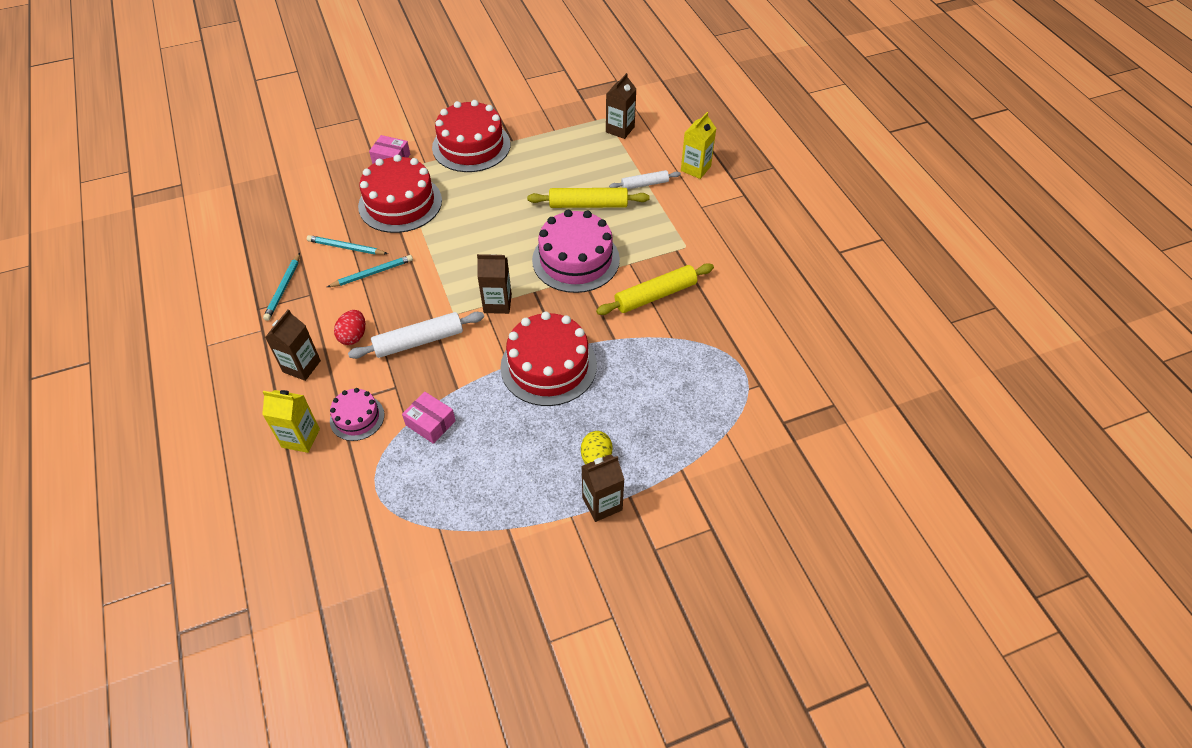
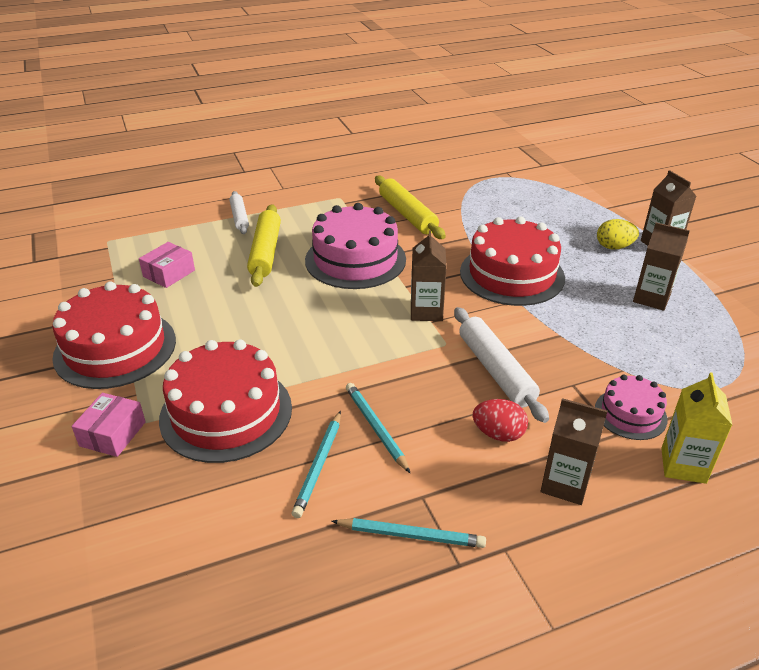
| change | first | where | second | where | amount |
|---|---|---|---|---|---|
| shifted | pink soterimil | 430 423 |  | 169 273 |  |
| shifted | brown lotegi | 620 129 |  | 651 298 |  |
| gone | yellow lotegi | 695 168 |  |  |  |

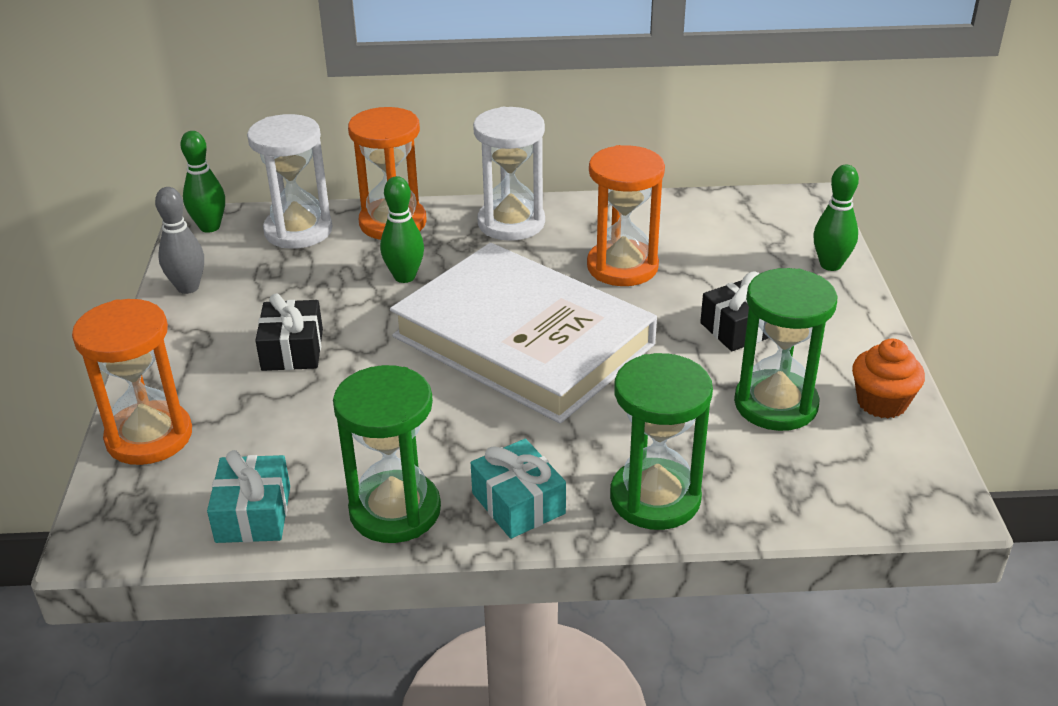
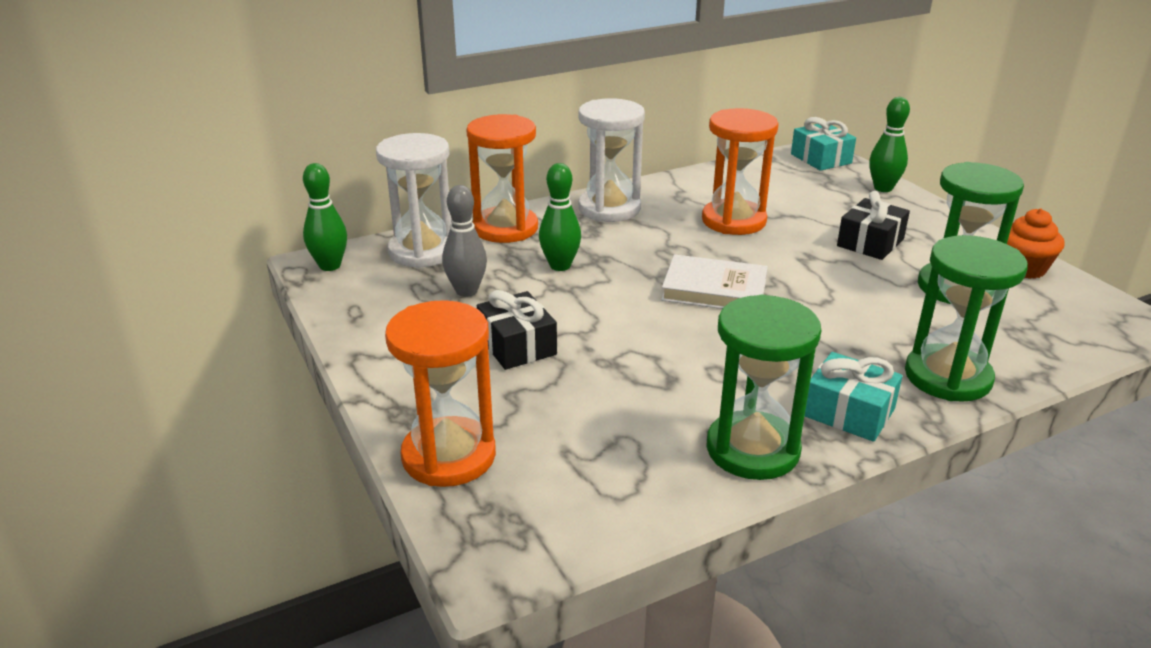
| change | first | where | second | where | amount |
|---|---|---|---|---|---|
| shifted | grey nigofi | 188 287 |  | 466 291 |  |
| shifted | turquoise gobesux | 253 514 |  | 821 159 |  |
| scaled | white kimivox | 523 340 |  | 714 289 | x0.47 |

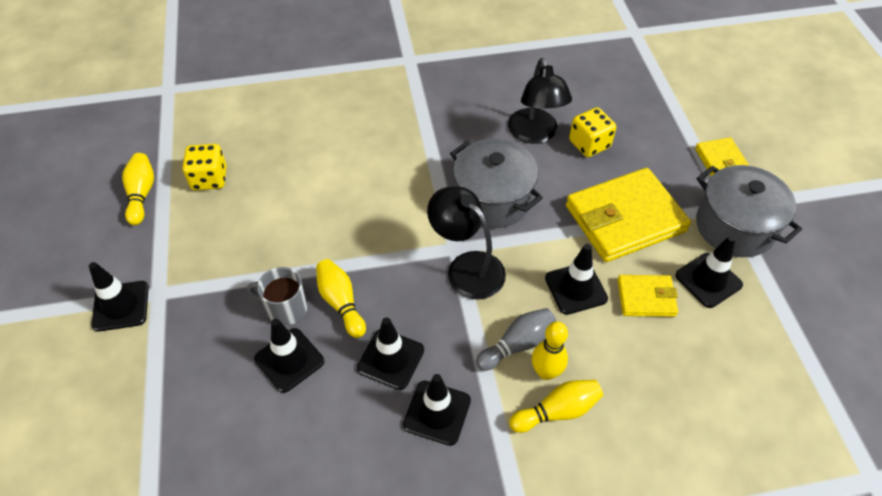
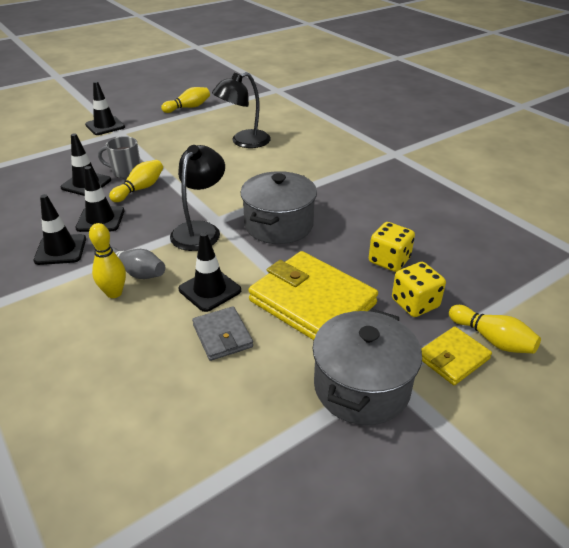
| change | first | where | second | where | amount |
|---|---|---|---|---|---|
| shifted | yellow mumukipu | 209 179 |  | 415 303 |  |
| rotated | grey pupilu | 286 308 |  | 126 172 | 75 degrees counterclockwise |
| shifted | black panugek | 535 134 |  | 243 142 |  |
| shifted | yellow nigofi | 557 411 |  | 492 339 |  |
| repainted | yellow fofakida | 646 298 | grey fofakida | 222 336 |  |
| gone | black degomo | 708 280 |  |  |  |

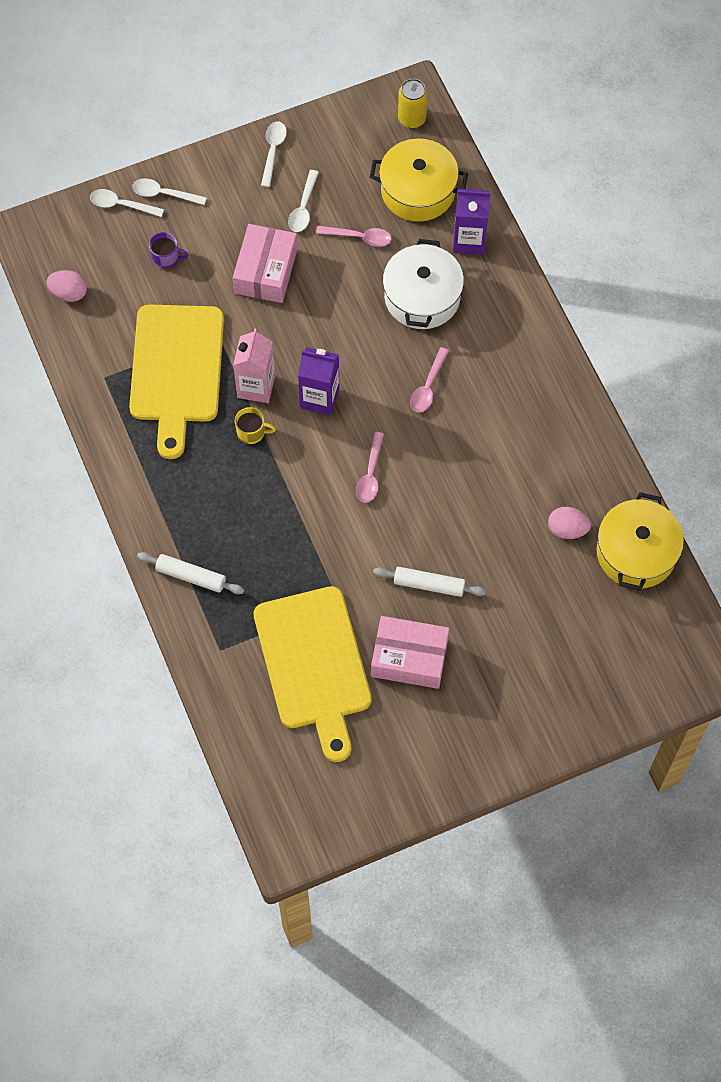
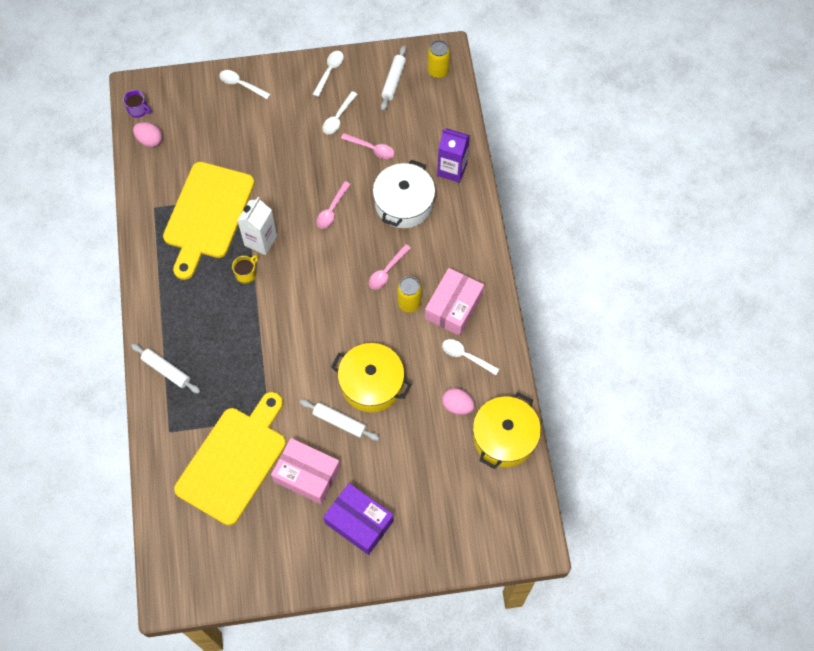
| change | first | where | second | where | amount |
|---|---|---|---|---|---|
| shifted | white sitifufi | 121 205 |  | 466 356 |  |
| shifted | purple pupilu | 166 257 |  | 138 110 |  |
| shifted | pink soterimil | 265 271 |  | 453 306 |  |
| repainted | pink lotegi | 256 386 | white lotegi | 260 240 |  |
| rotated | yellow pupilu | 252 432 |  | 246 273 | 75 degrees counterclockwise |
| rotated | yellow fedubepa | 314 664 |  | 234 461 | 150 degrees counterclockwise |
| gone | purple lotegi | 319 398 |  |  |  |
| shifted | pink sitifufi | 370 474 |  | 332 210 |  |
| shifted | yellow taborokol | 418 191 |  | 371 383 |  |
| new |  |  | purple soterimil | 359 522 |  |
| new |  |  | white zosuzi | 393 81 |  |
| new |  |  | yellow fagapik | 409 303 |  |

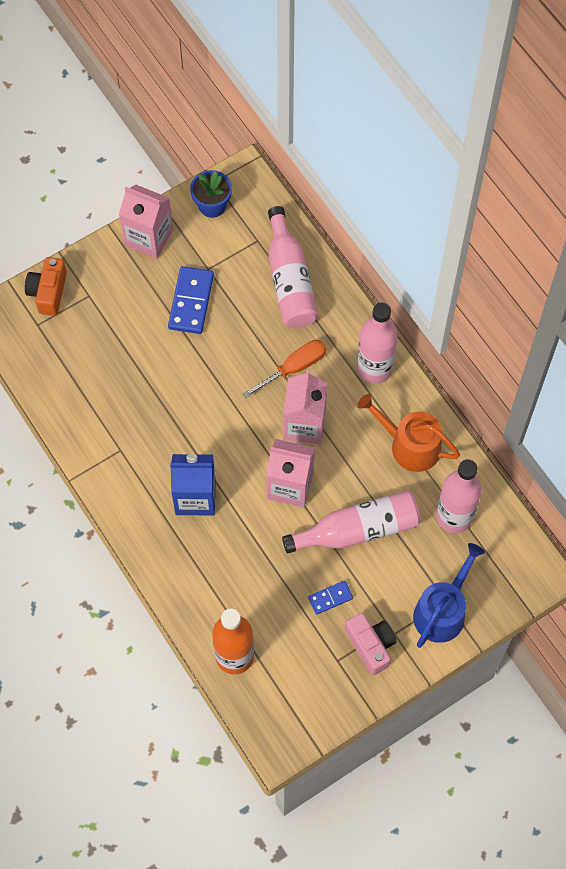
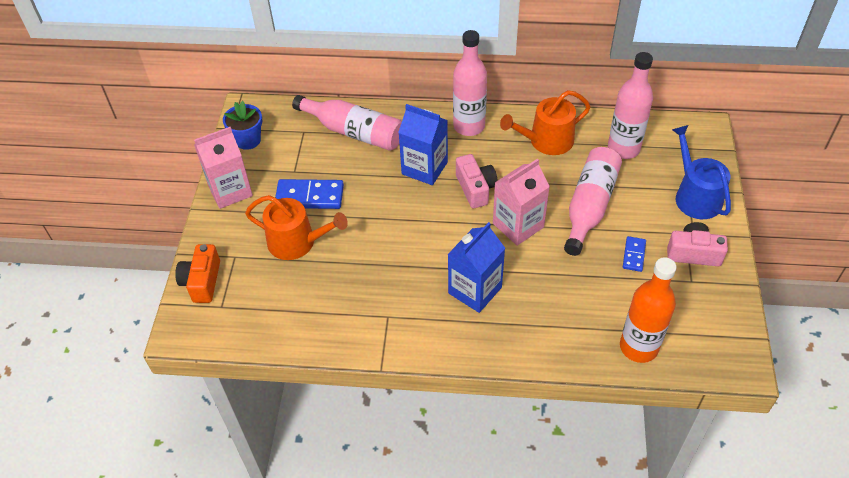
| change | first | where | second | where | amount |
|---|---|---|---|---|---|
| rotated | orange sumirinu | 48 292 |  | 202 281 | 45 degrees clockwise |
| rotated | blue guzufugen | 191 302 |  | 309 196 | 45 degrees counterclockwise |
| swapped | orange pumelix | 294 367 | blue lotegi | 424 168 |  |
| swapped | pink lotegi | 304 424 | pink sumirinu | 475 188 |  |
| new |  |  | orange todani | 297 242 |  |

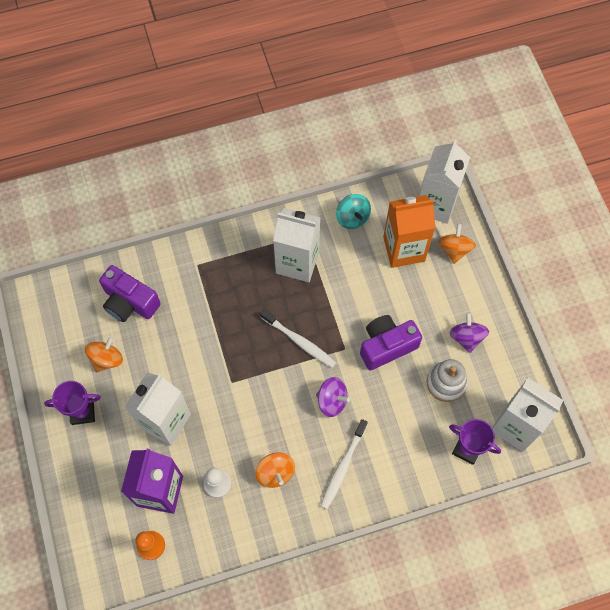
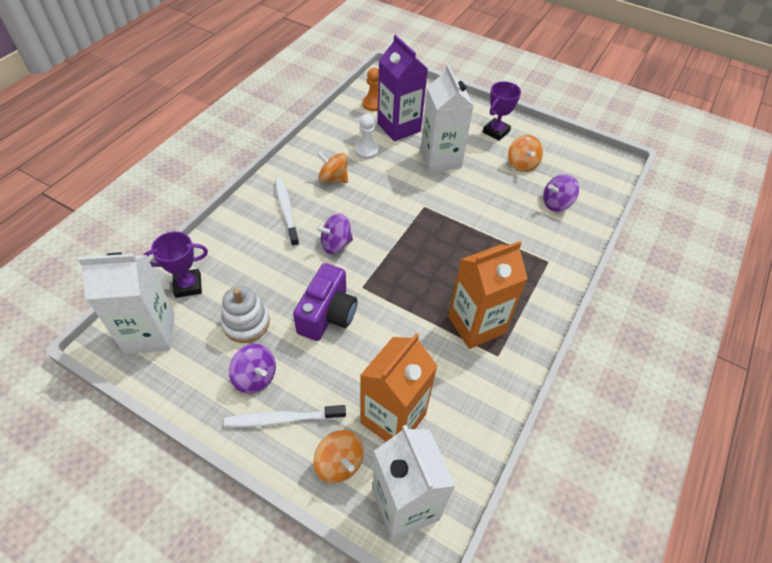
| change | first | where | second | where | amount |
|---|---|---|---|---|---|
| swapped | purple sumirinu | 130 302 | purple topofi | 556 203 |  |
| shifted | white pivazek | 299 341 |  | 283 419 |  |
| repainted | white lotegi | 297 262 | orange lotegi | 476 325 |  |
| gone | turquoise topofi | 352 218 |  |  |  |

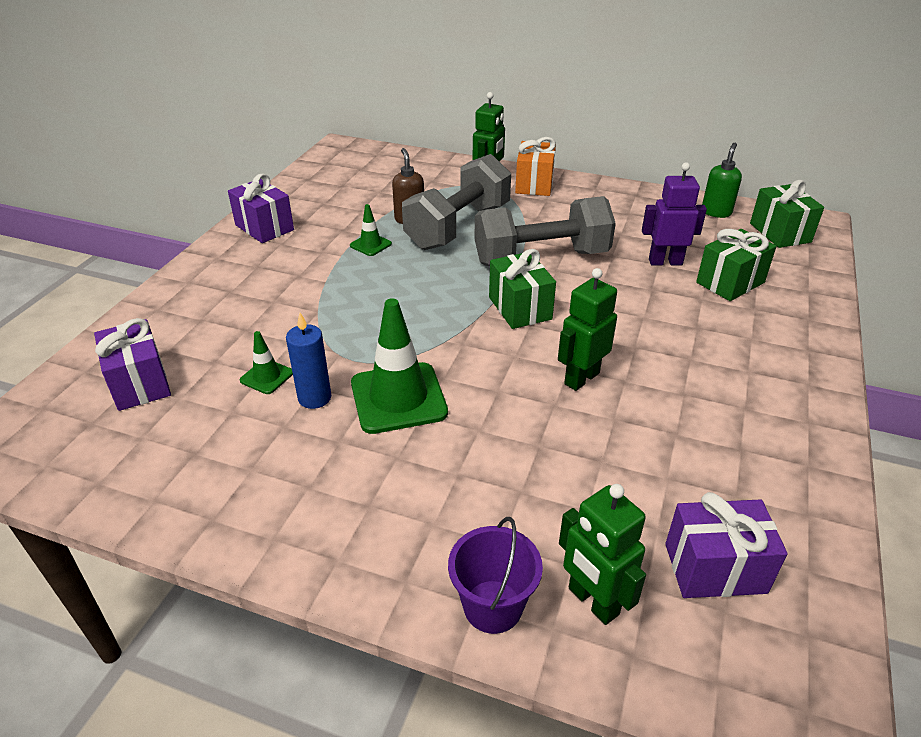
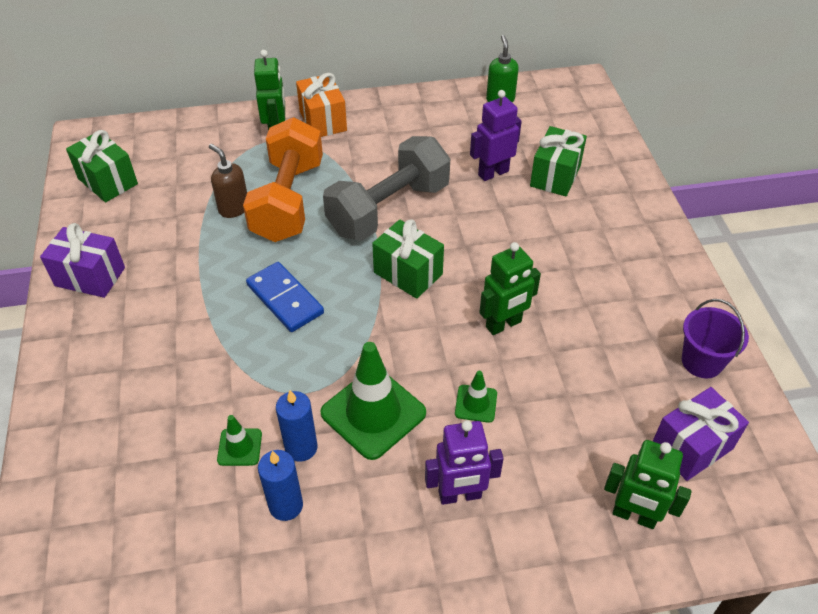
| change | first | where | second | where | amount |
|---|---|---|---|---|---|
| gone | purple gobesux | 140 383 |  |  |  |
| shifted | green degomo | 370 245 |  | 476 403 |  |
| repainted | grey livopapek | 458 227 | orange livopapek | 288 201 |  |
| shifted | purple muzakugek | 493 606 |  | 702 361 |  |
| rotated | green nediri | 581 378 |  | 504 324 | 135 degrees counterclockwise |
| shifted | green gobesux | 780 233 |  | 108 181 |  |
| new |  |  | blue guzufugen | 285 299 |  |
| new |  |  | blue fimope | 286 505 |  |
| new |  |  | purple nediri | 460 495 |  |

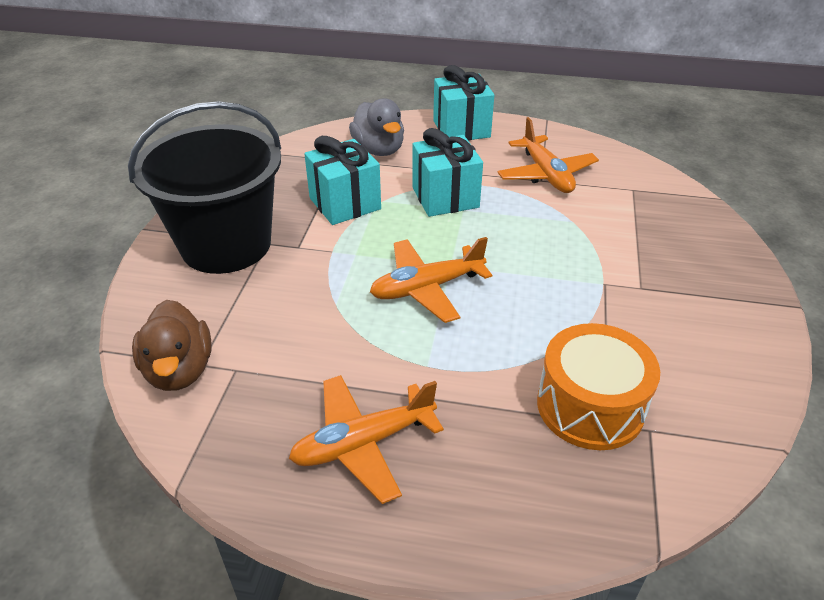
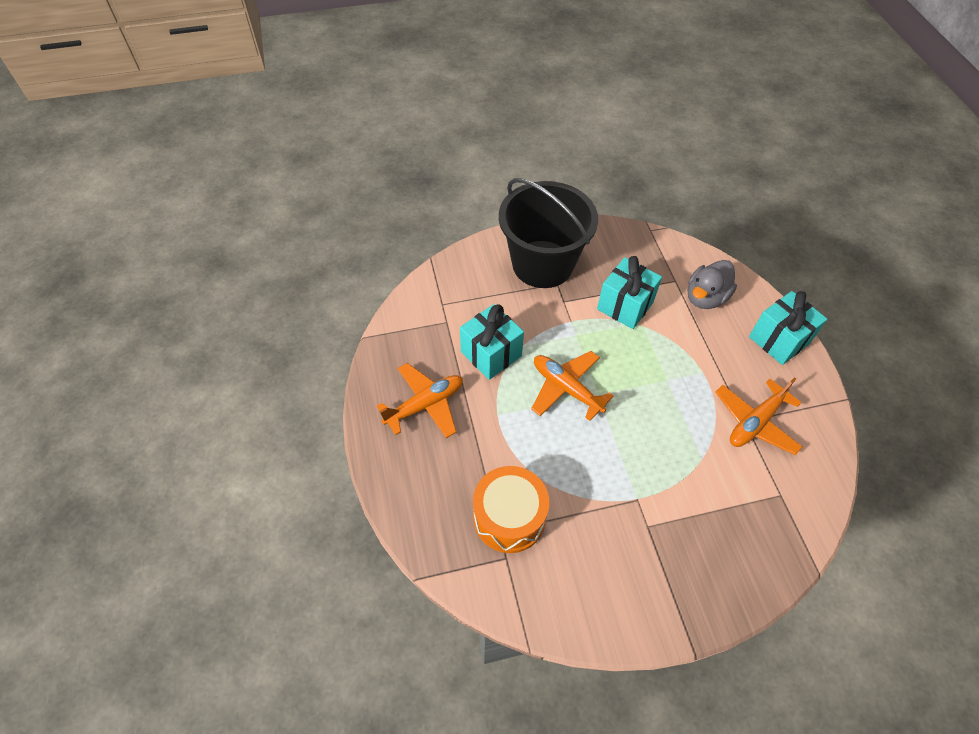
| change | first | where | second | where | amount |
|---|---|---|---|---|---|
| gone | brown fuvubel | 179 370 |  |  |  |
| rotated | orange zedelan | 363 443 |  | 425 405 | 105 degrees clockwise |
| shifted | turquoise gobesux | 445 197 |  | 491 354 |  |

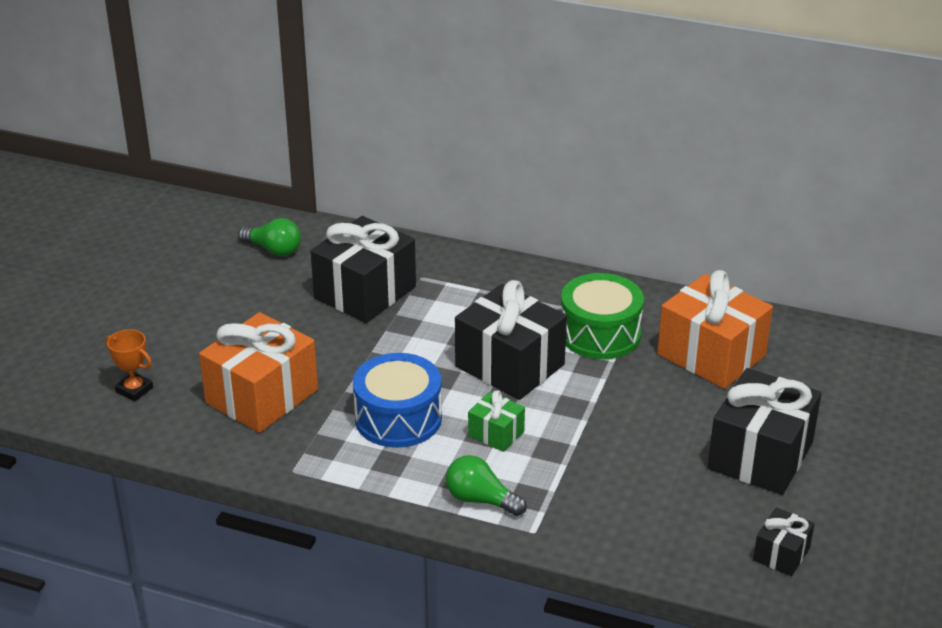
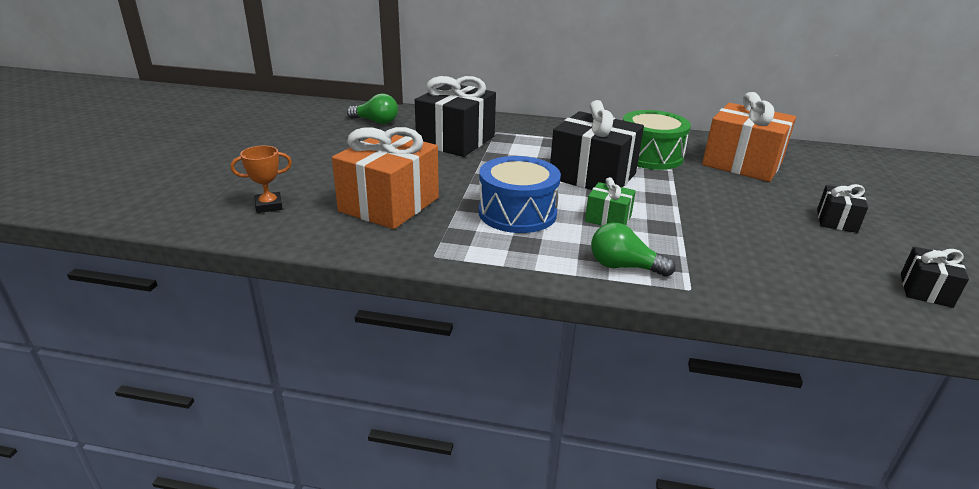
| change | first | where | second | where | amount |
|---|---|---|---|---|---|
| rotated | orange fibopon | 134 390 |  | 269 206 | 45 degrees counterclockwise |
| scaled | black gobesux | 760 455 |  | 836 221 | x0.49 |

